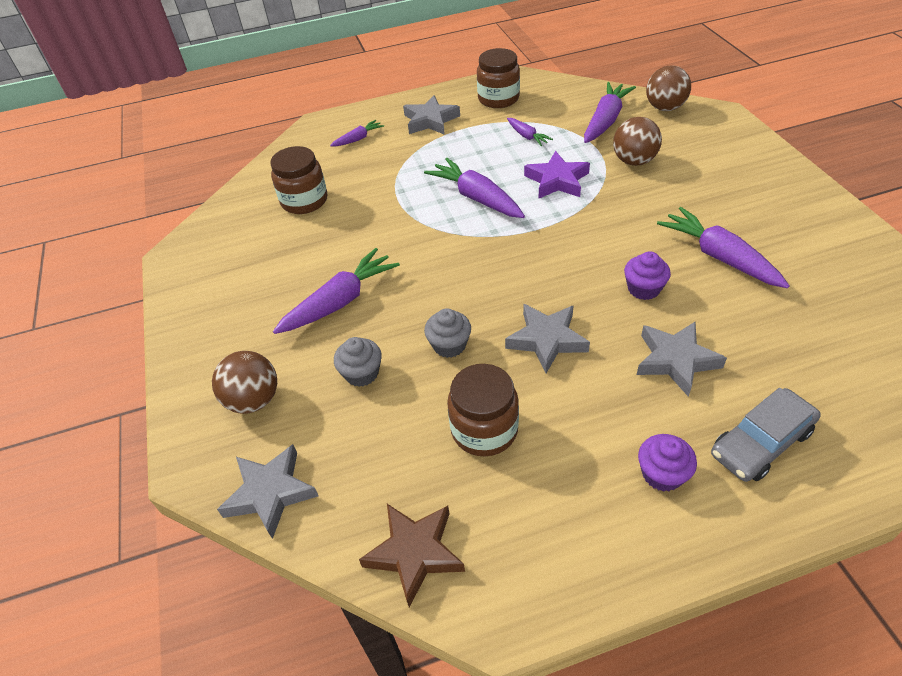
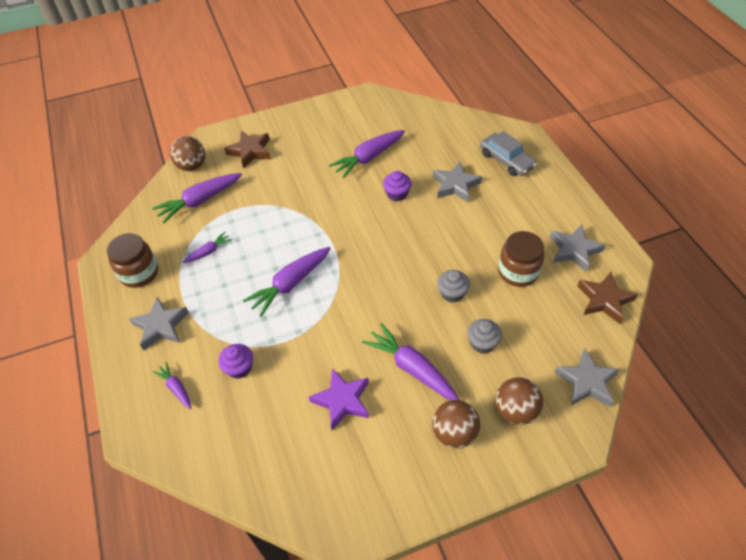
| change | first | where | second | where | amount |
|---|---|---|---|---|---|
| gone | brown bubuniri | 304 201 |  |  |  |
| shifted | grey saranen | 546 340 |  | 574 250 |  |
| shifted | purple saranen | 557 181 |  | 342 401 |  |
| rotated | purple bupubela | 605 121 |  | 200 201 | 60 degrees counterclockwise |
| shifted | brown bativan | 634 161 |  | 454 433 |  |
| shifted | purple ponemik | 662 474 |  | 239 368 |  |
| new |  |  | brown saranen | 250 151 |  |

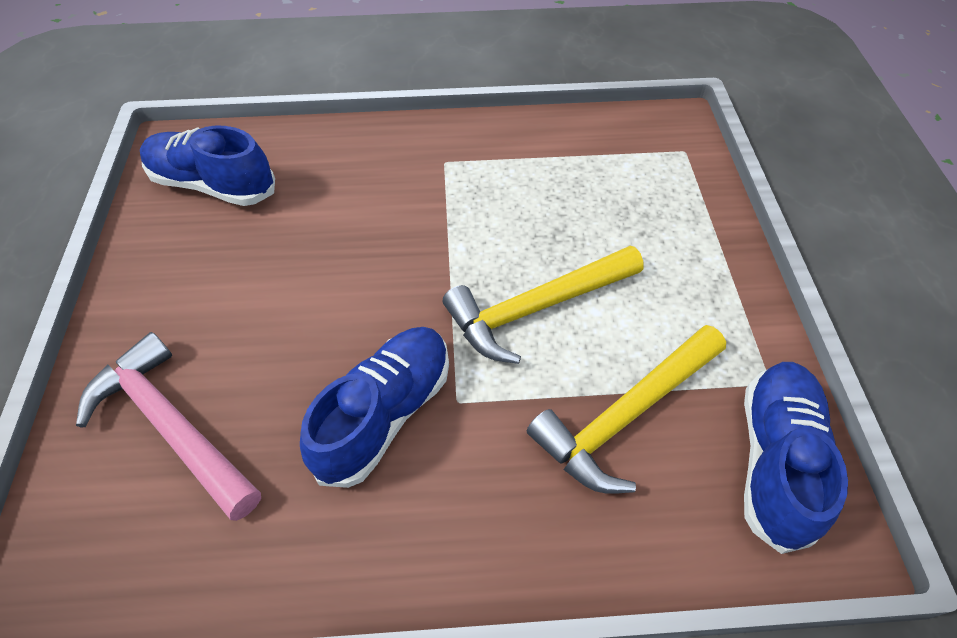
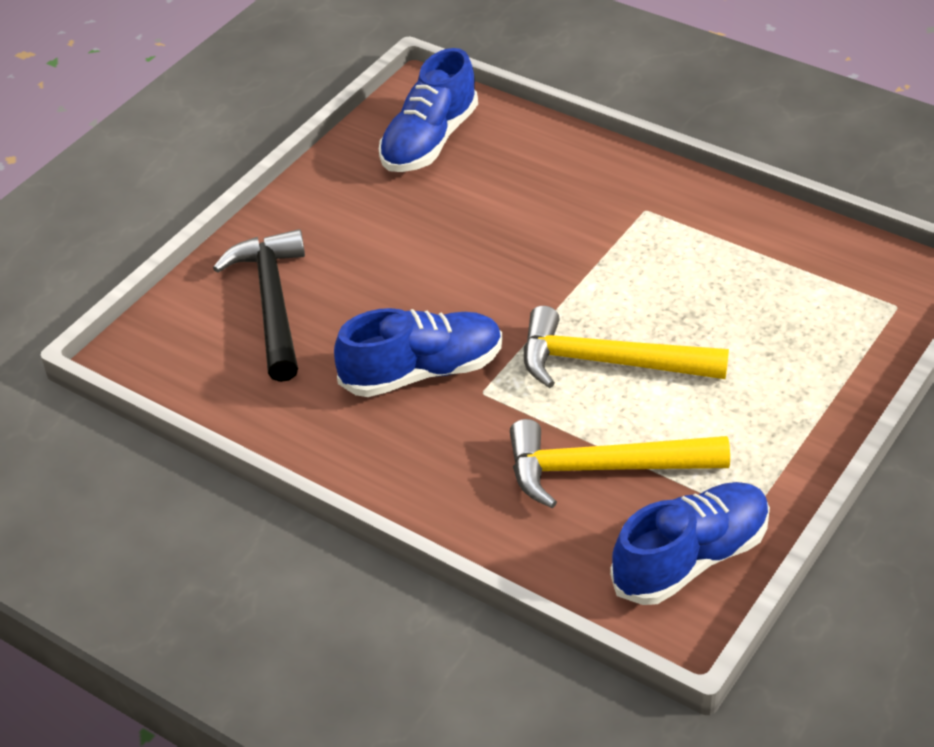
| change | first | where | second | where | amount |
|---|---|---|---|---|---|
| repainted | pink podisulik | 171 426 | black podisulik | 272 303 |  |
| rotated | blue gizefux | 213 185 |  | 429 141 | 120 degrees counterclockwise |

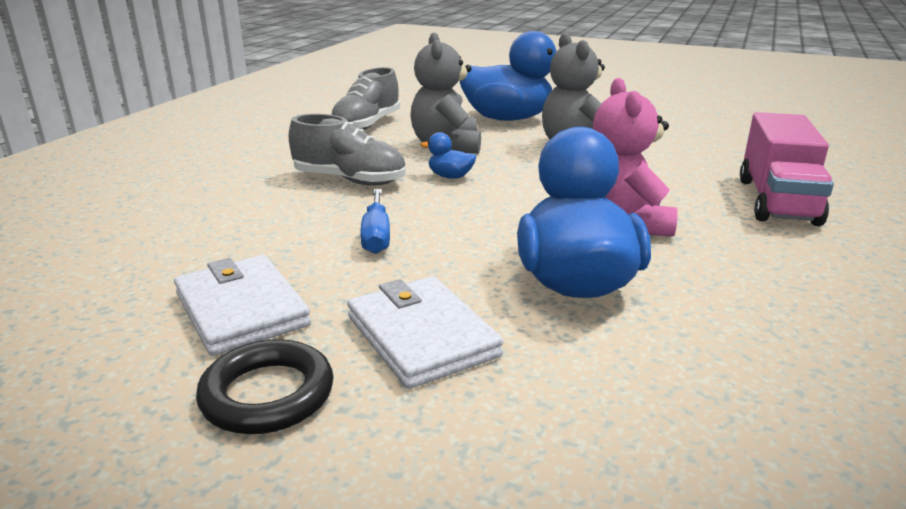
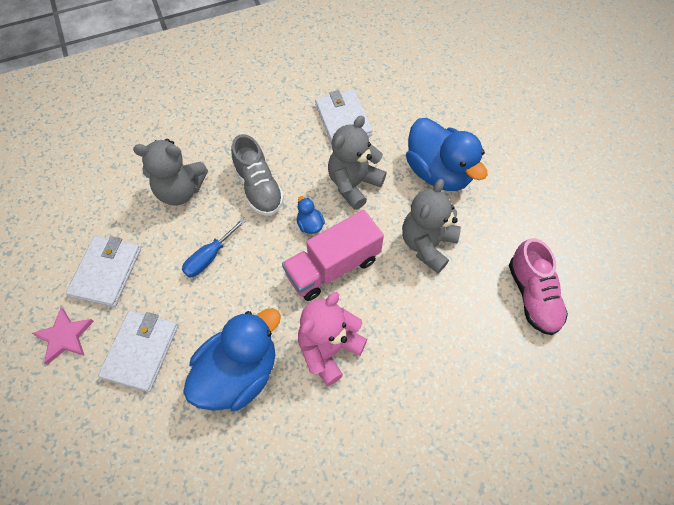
| change | first | where | second | where | amount |
|---|---|---|---|---|---|
| swapped | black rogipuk | 267 394 | pink saranen | 64 337 |  |
| swapped | grey gizefux | 366 125 | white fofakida | 343 119 |  |
| shifted | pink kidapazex | 777 201 |  | 333 267 |  |
| new |  |  | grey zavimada | 180 191 |  |
| new |  |  | pink gizefux | 532 296 |  |

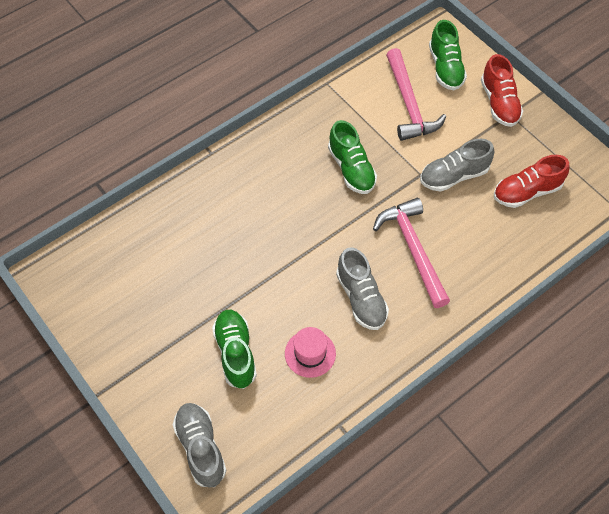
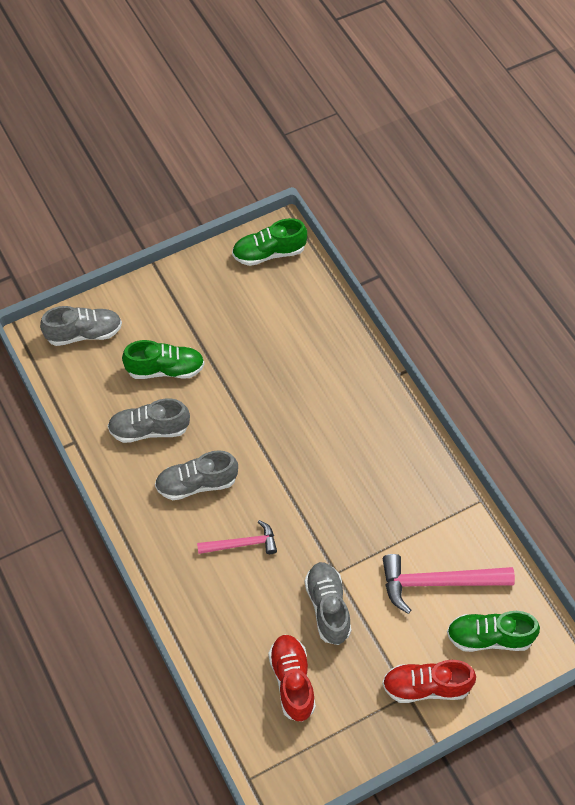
| change | first | where | second | where | amount |
|---|---|---|---|---|---|
| swapped | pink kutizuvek | 310 353 | grey gizefux | 149 429 |  |
| shifted | green gizefux | 351 169 |  | 269 253 |  |
| scaled | pink podisulik | 413 249 |  | 242 544 | x0.61 |

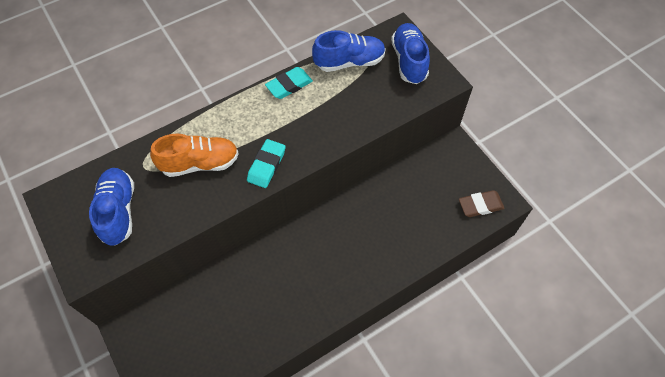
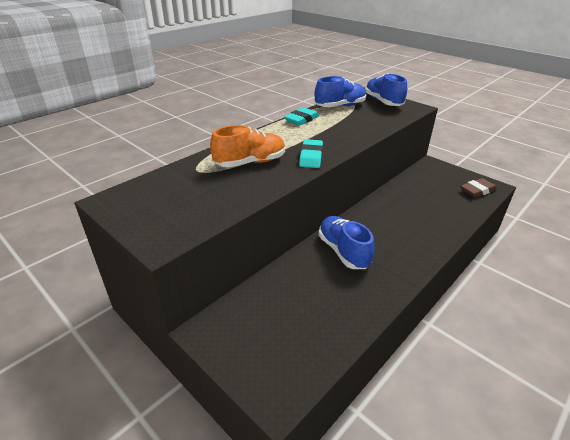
| change | first | where | second | where | amount |
|---|---|---|---|---|---|
| shifted | blue gizefux | 118 211 |  | 343 251 |  |

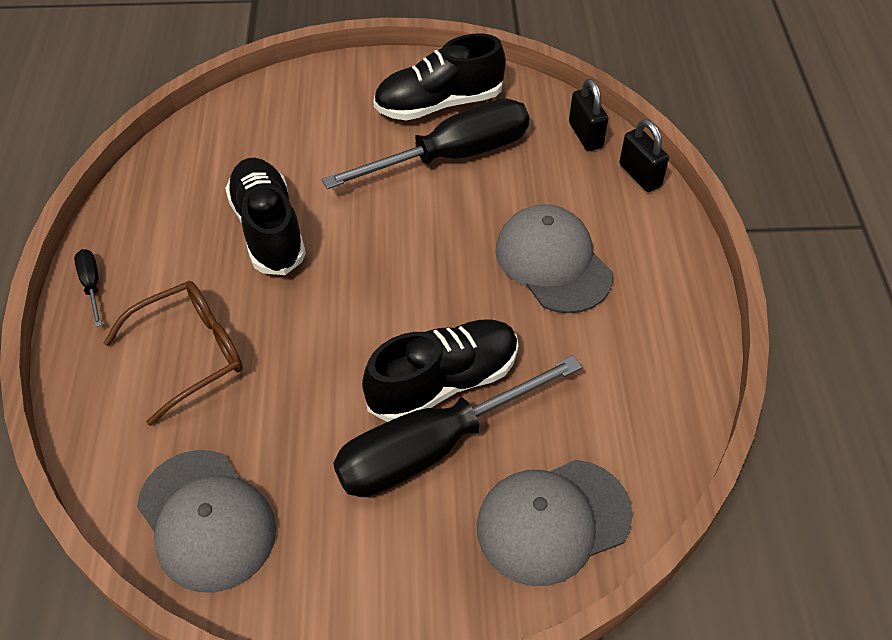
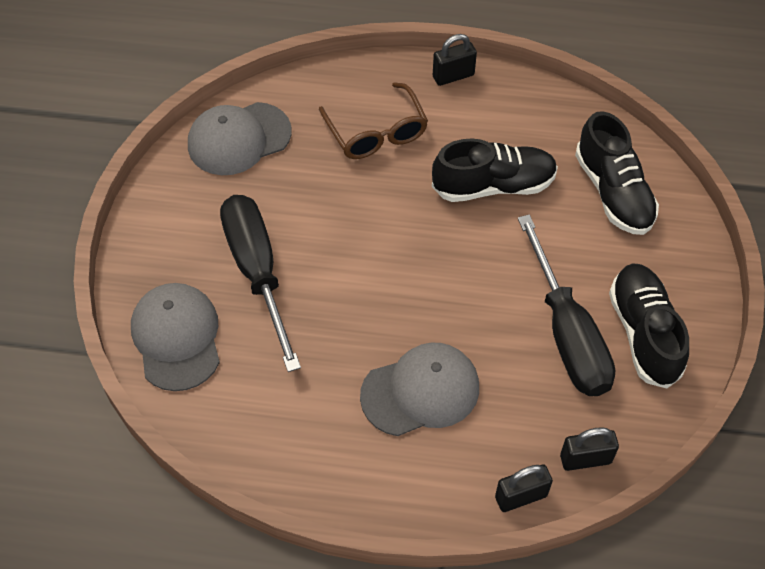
| change | first | where | second | where | amount |
|---|---|---|---|---|---|
| swapped | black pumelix | 91 285 | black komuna | 453 76 |  |
| shifted | black gizefux | 443 383 |  | 613 192 |  |

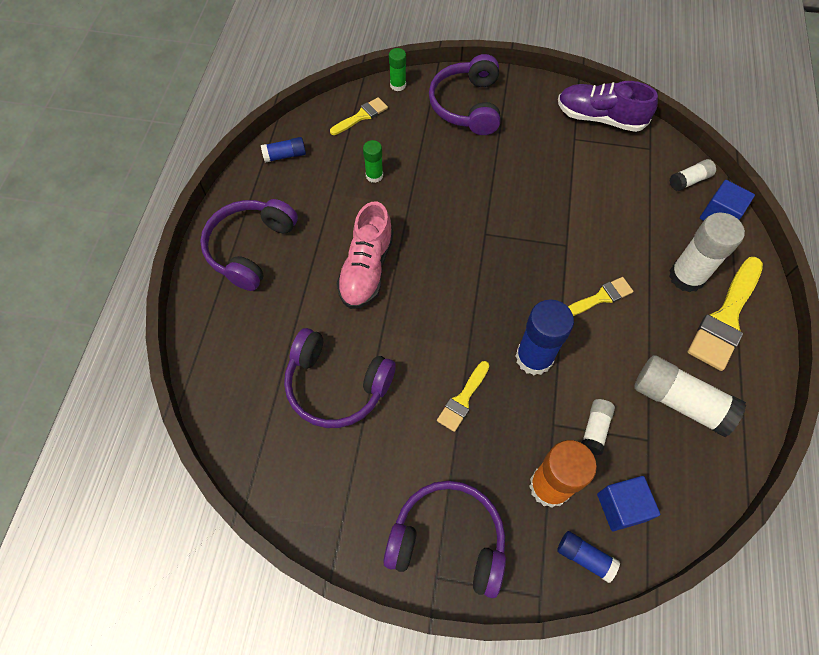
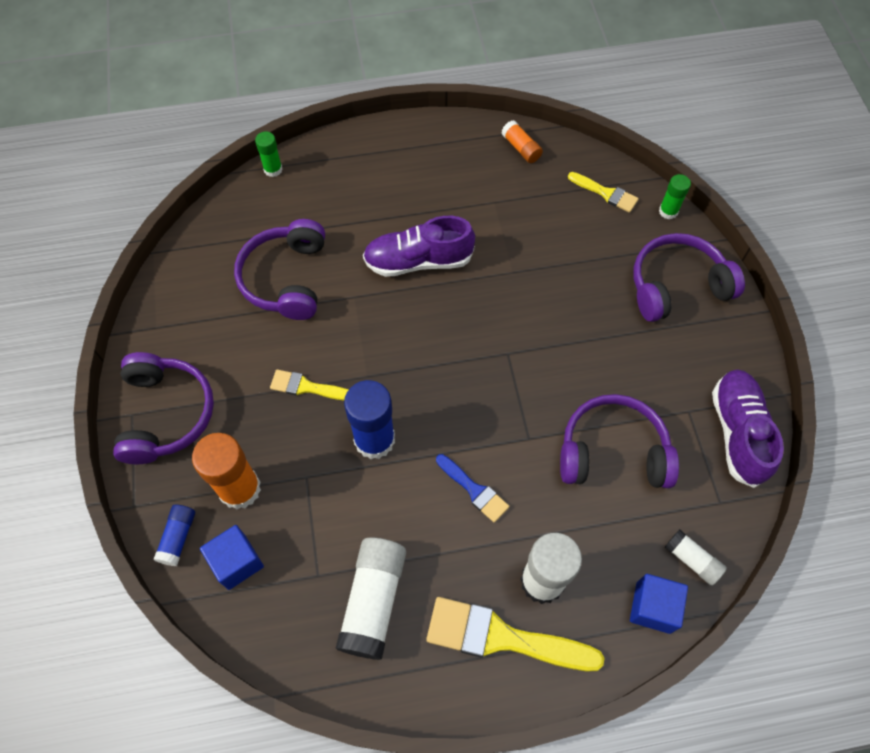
| change | first | where | second | where | amount |
|---|---|---|---|---|---|
| shifted | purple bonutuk | 250 248 |  | 613 452 |  |
| repainted | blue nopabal | 285 155 | orange nopabal | 521 148 |  |
| repainted | pink gizefux | 366 269 | purple gizefux | 418 261 |  |
| shifted | green nopabal | 374 175 |  | 273 169 |  |
| repainted | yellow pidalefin | 601 297 | blue pidalefin | 474 490 |  |
| gone | white nopabal | 595 429 |  |  |  |

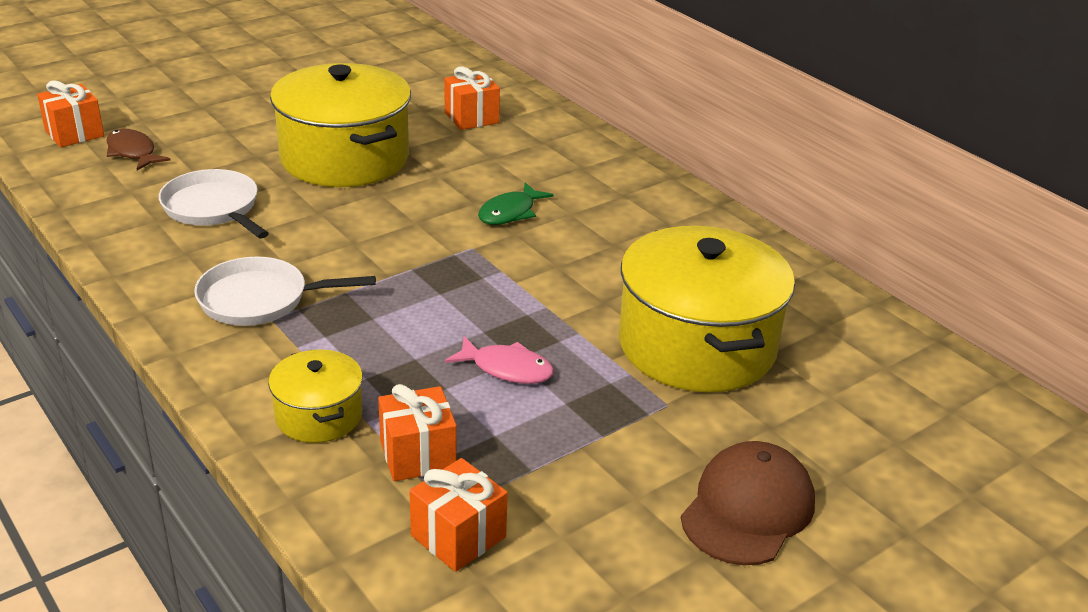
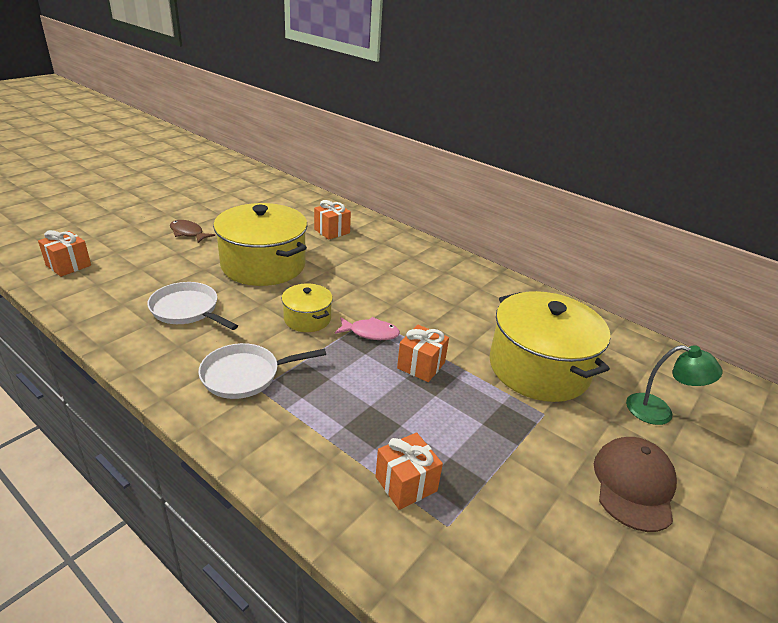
| change | first | where | second | where | amount |
|---|---|---|---|---|---|
| shifted | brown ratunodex | 133 152 |  | 188 233 |  |
| shifted | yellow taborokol | 318 415 |  | 307 319 |  |
| shifted | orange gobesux | 458 536 |  | 421 365 |  |
| shifted | pink ratunodex | 506 369 |  | 370 333 |  |
| gone | green ratunodex | 510 212 |  |  |  |
| new |  |  | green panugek | 659 412 |  |

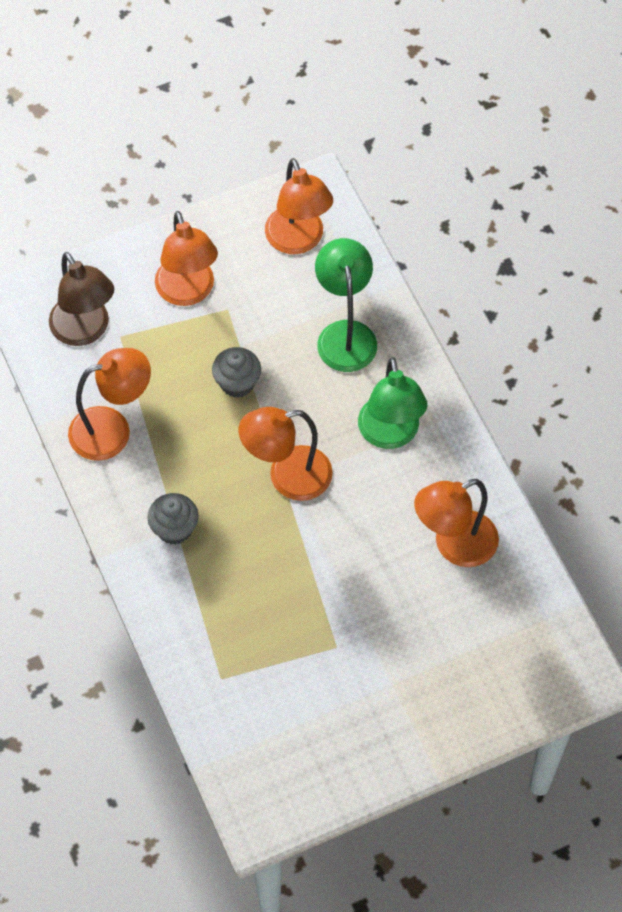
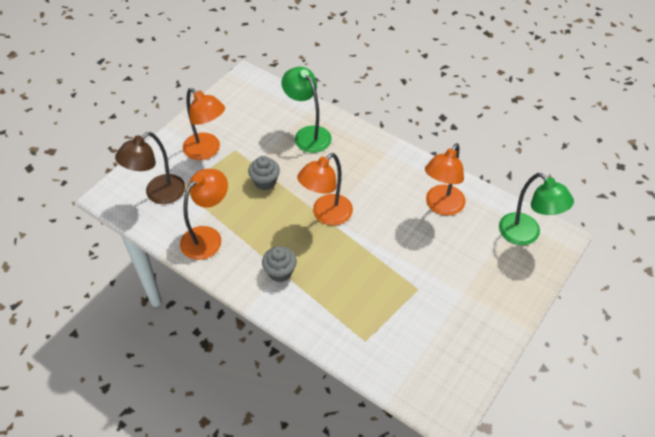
| change | first | where | second | where | amount |
|---|---|---|---|---|---|
| rotated | brown panugek | 85 331 |  | 158 194 | 105 degrees clockwise |
| gone | orange panugek | 298 241 |  |  |  |
| shifted | green panugek | 390 435 |  | 526 235 |  |

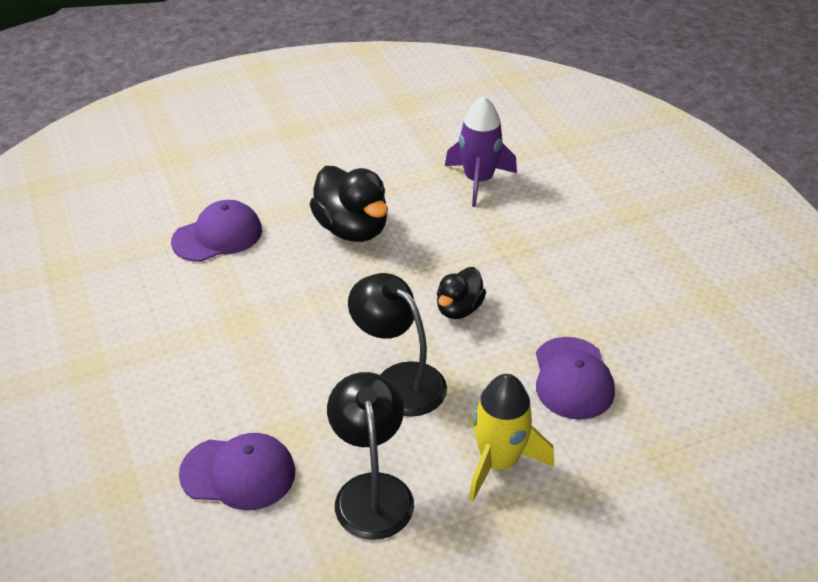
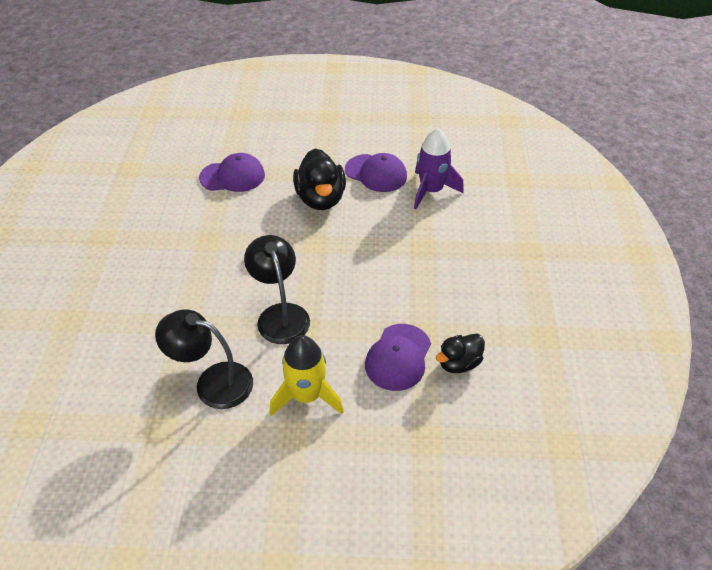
| change | first | where | second | where | amount |
|---|---|---|---|---|---|
| shifted | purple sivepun | 238 473 |  | 376 173 |  |
| rotated | black panugek | 372 491 |  | 213 382 | 90 degrees counterclockwise |
| shifted | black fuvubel | 459 309 |  | 459 363 |  |

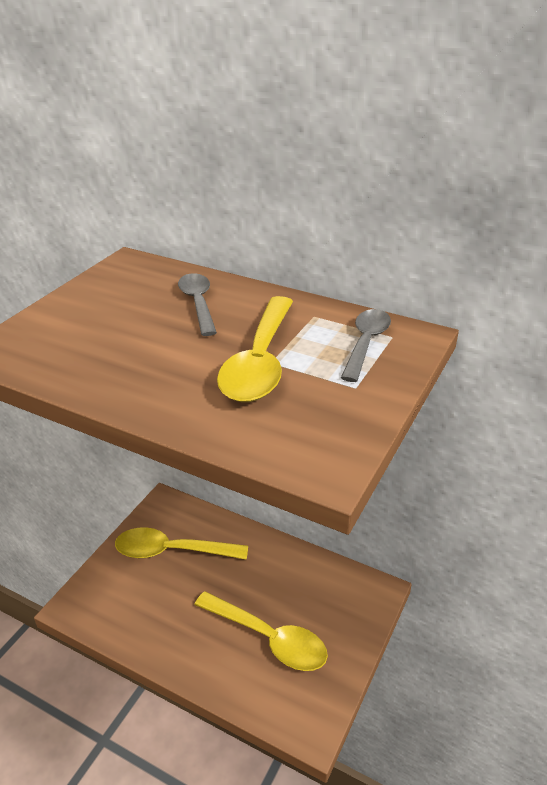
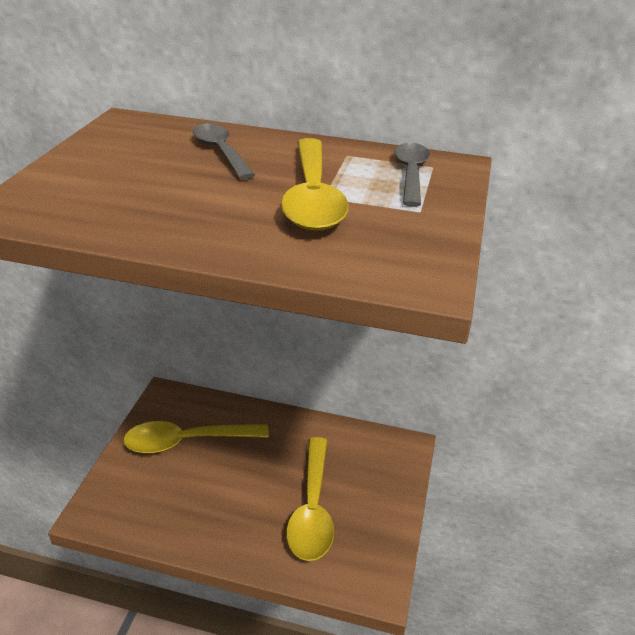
| change | first | where | second | where | amount |
|---|---|---|---|---|---|
| rotated | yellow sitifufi | 269 638 |  | 312 509 | 75 degrees clockwise |

